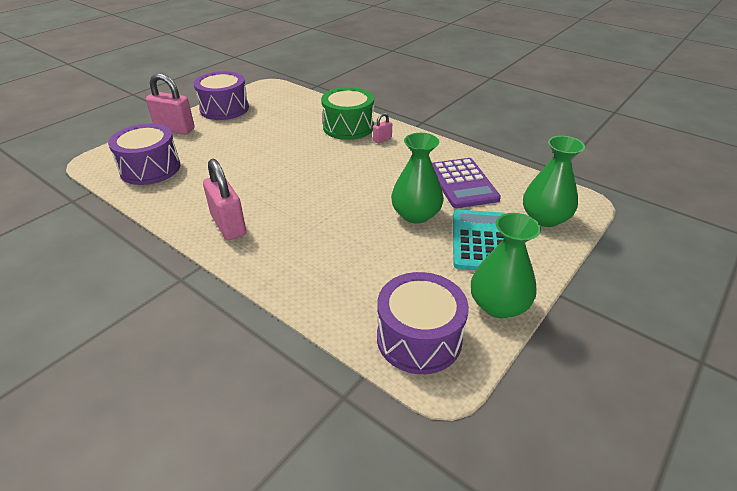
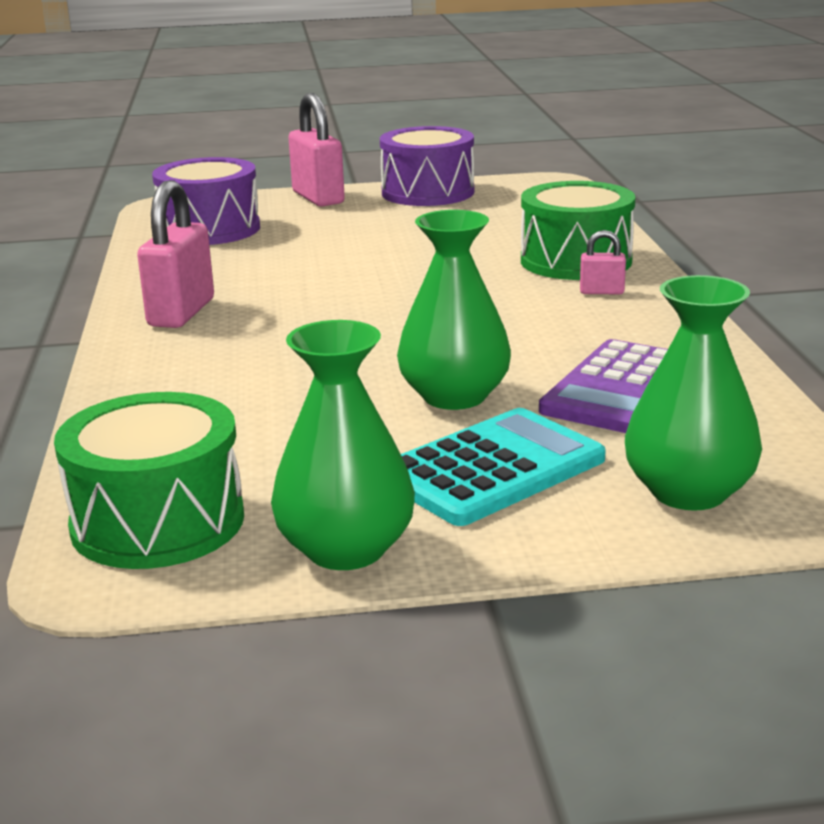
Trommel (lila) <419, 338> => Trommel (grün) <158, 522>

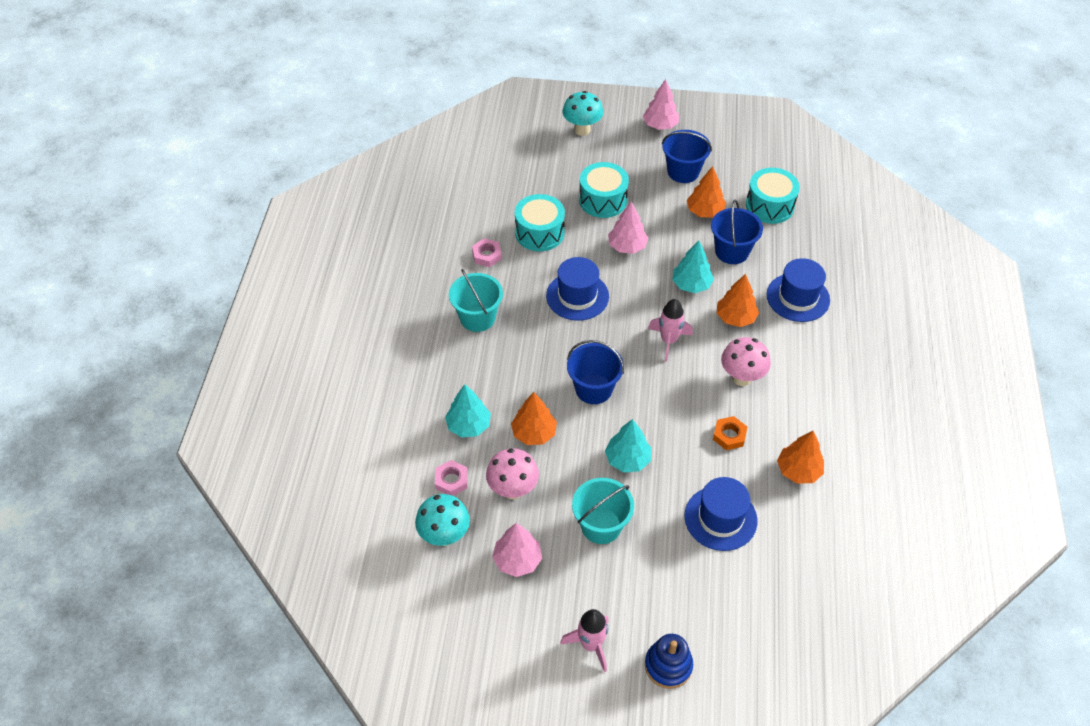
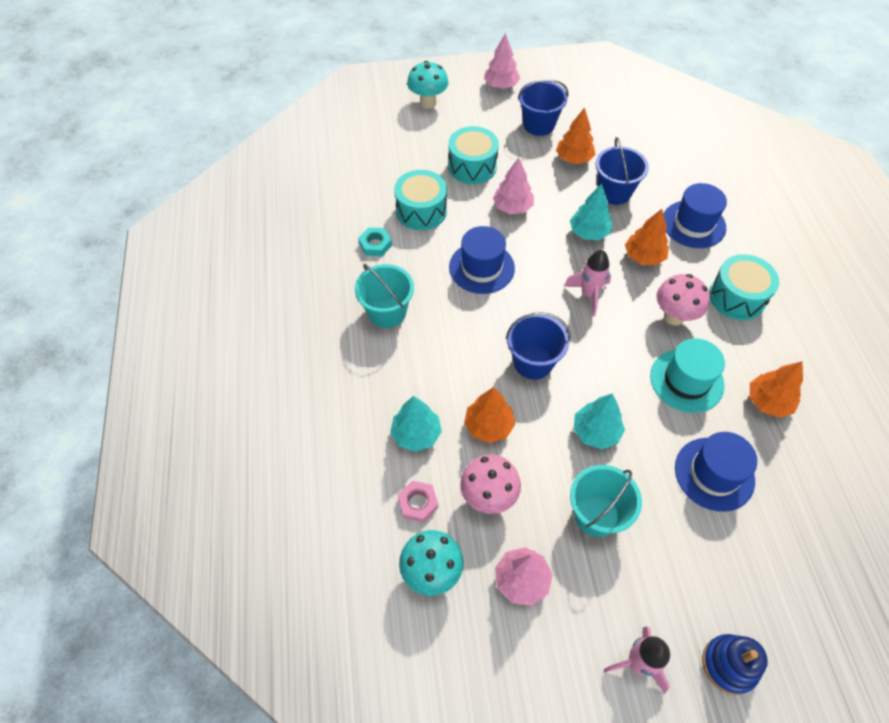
Sechskantmutter (rosa) <487, 255> => Sechskantmutter (türkis) <375, 244>
Sechskantmutter (orange) <729, 435> => Hut (türkis) <686, 380>
Trommel (türkis) <769, 206> => Trommel (türkis) <737, 297>, shifted

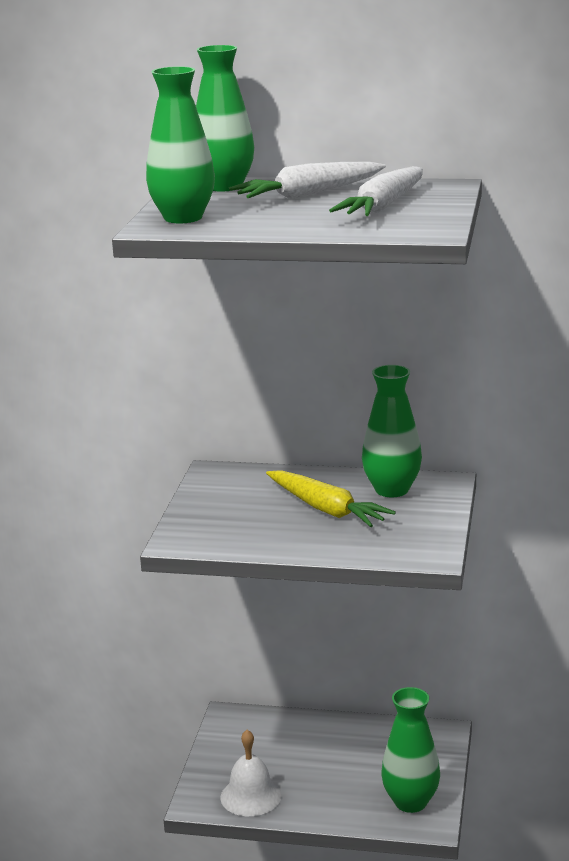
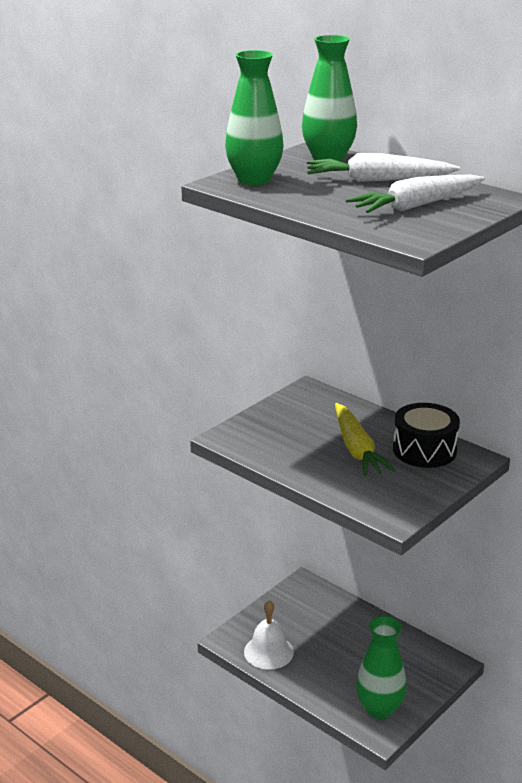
Vase (grün) <392, 490> => Trommel (schwarz) <424, 450>

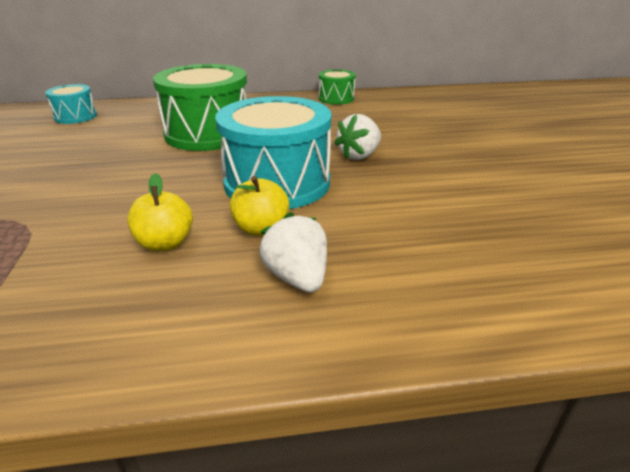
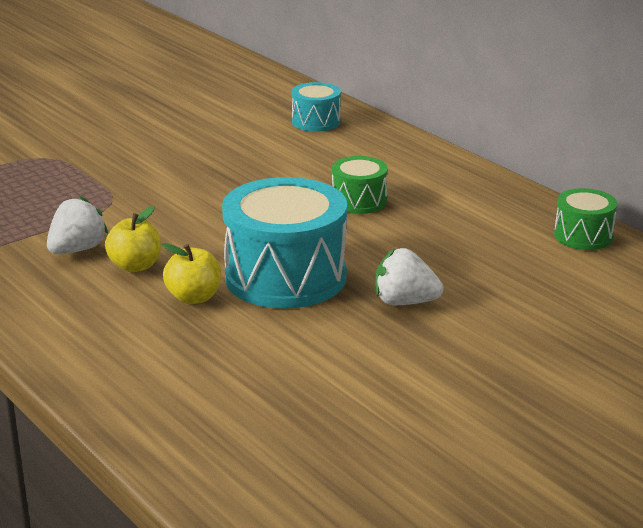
Erdbeere (weiß) <297, 277> => Erdbeere (weiß) <77, 250>, shifted
Trommel (grün) <208, 133> => Trommel (grün) <359, 201>, x0.51

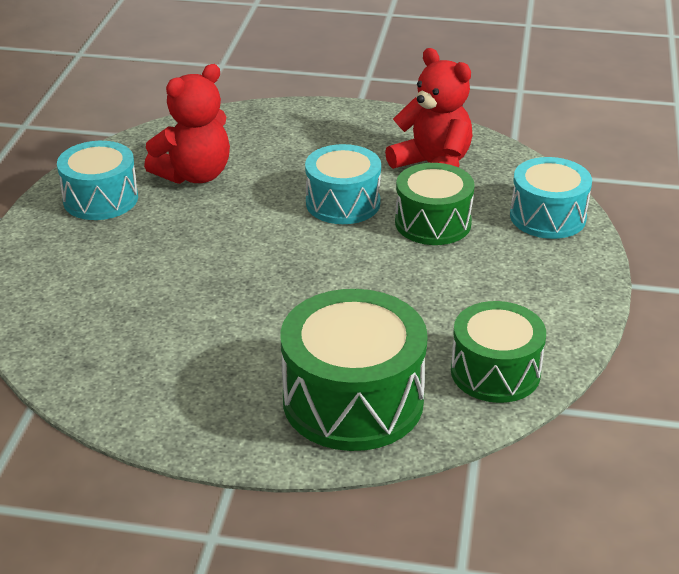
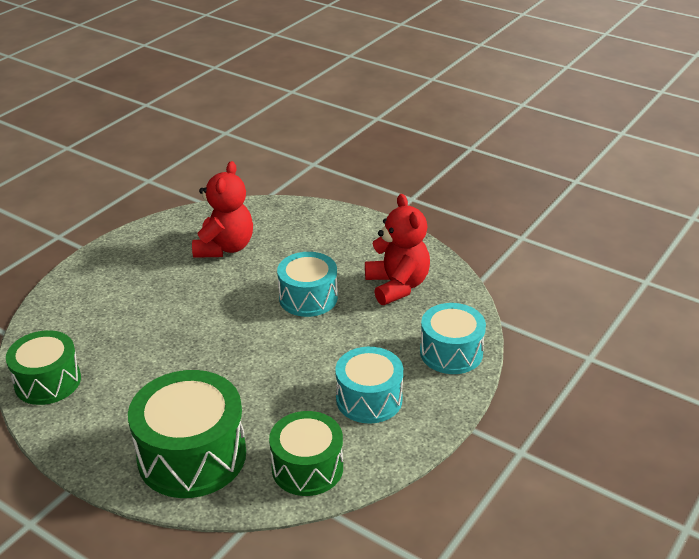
Trommel (grün) <433, 223> => Trommel (grün) <48, 381>, shifted
Teddybär (rot) <194, 175> => Teddybär (rot) <225, 247>, 60 degrees counterclockwise
Trommel (türkis) <100, 199> => Trommel (türkis) <369, 399>, shifted

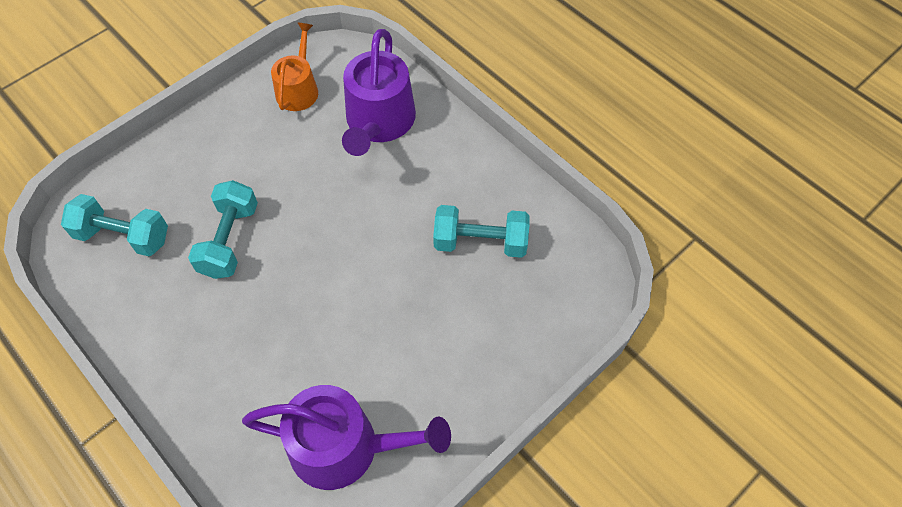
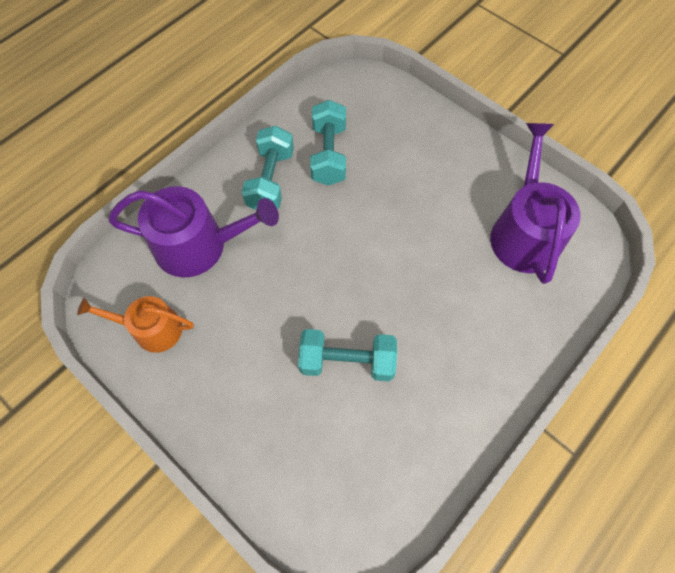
Hantel (türkis) <123, 236> => Hantel (türkis) <271, 180>, shifted

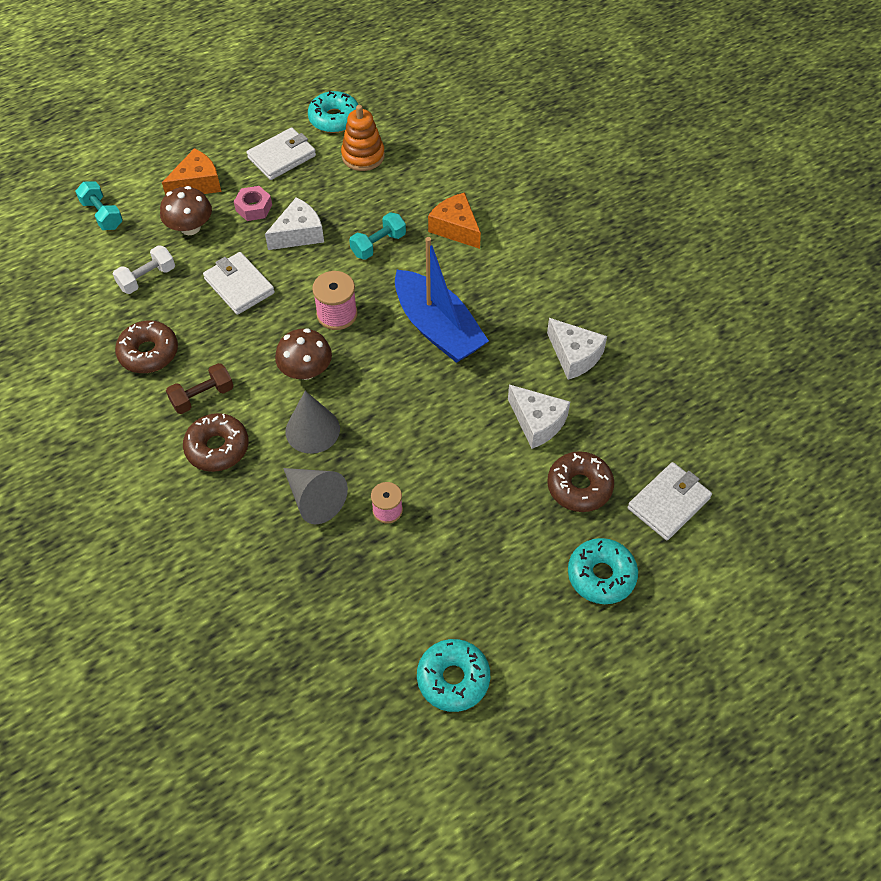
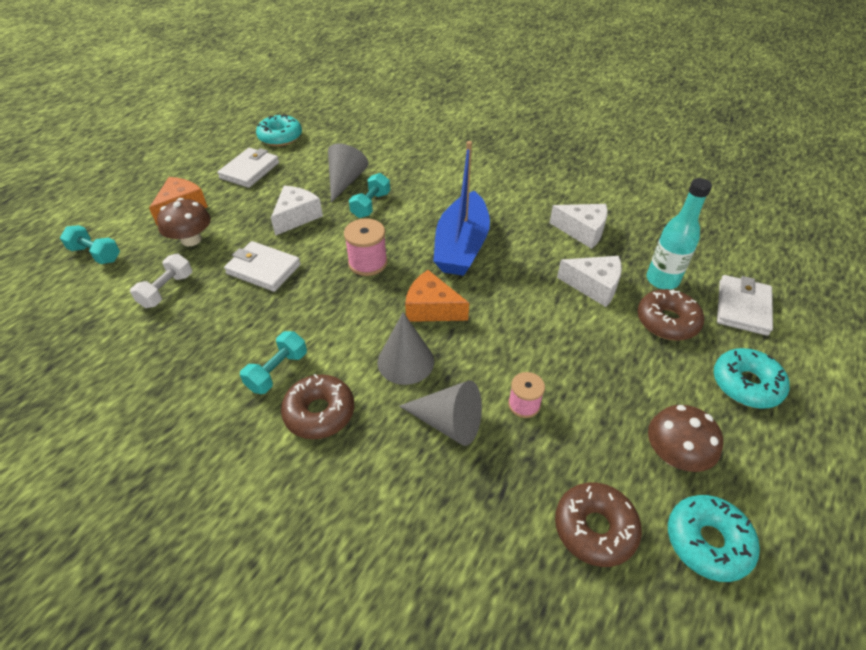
Hantel (braun) <202, 396> => Hantel (türkis) <277, 371>
nothing => Kegel (grau) <345, 181>
Käse (orange) <455, 228> => Käse (orange) <431, 308>, shifted
Boot (blau) <437, 328> => Boot (blau) <461, 246>, 75 degrees clockwise
Donut (braun) <149, 353> => Donut (braun) <594, 528>, shifted
nothing => Flasche (türkis) <662, 280>
Pilz (braun) <306, 370> => Pilz (braun) <674, 455>, shifted
Sechskantmutter (rosa) <254, 208> => nothing
Stapelspielzeug (orange) <363, 156> => nothing

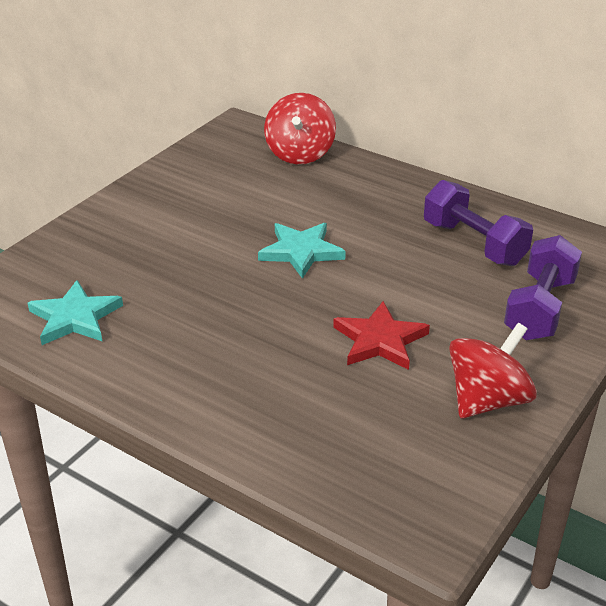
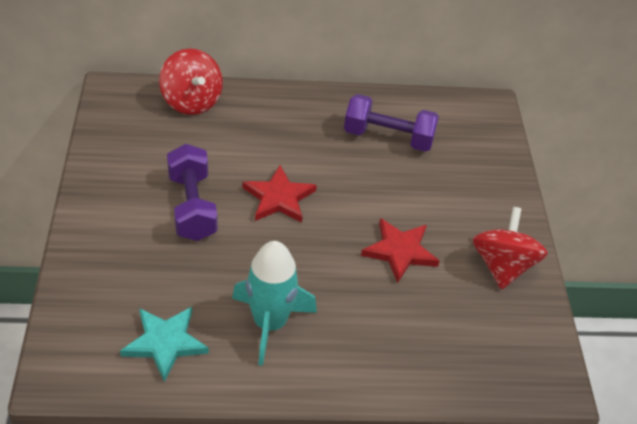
Hantel (lila) <539, 309> => Hantel (lila) <192, 207>, shifted
nothing => Rakete (türkis) <270, 323>
Stern (türkis) <301, 252> => Stern (rot) <279, 198>

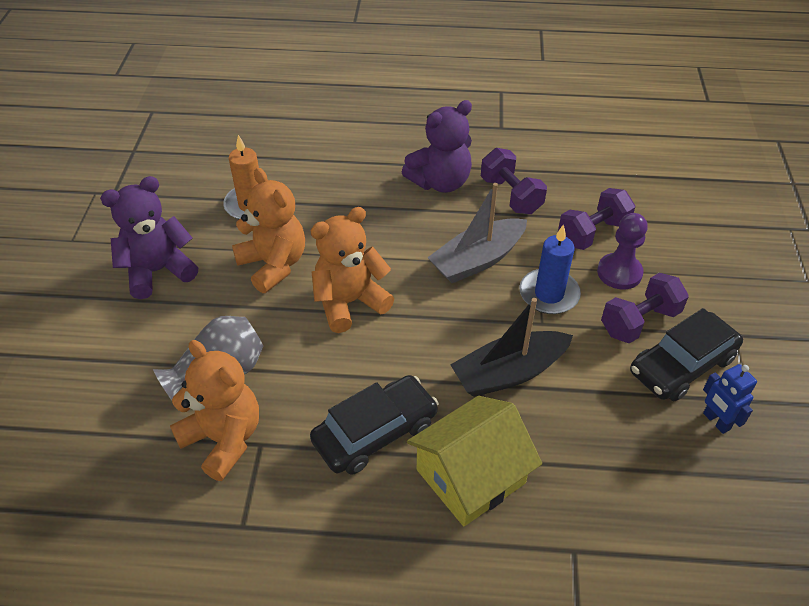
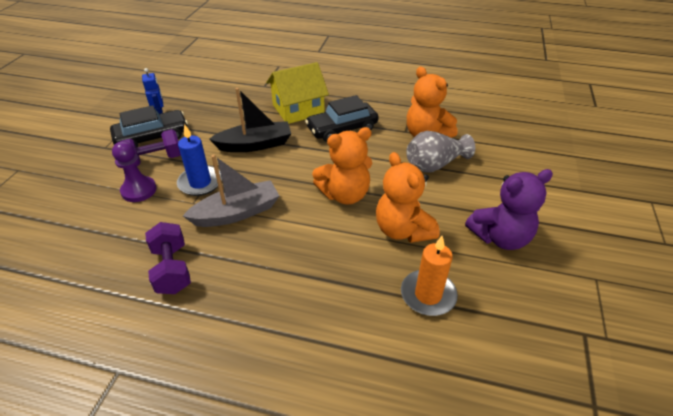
Teddybär (lila) <440, 182> => nothing
Hantel (lila) <592, 233> => nothing

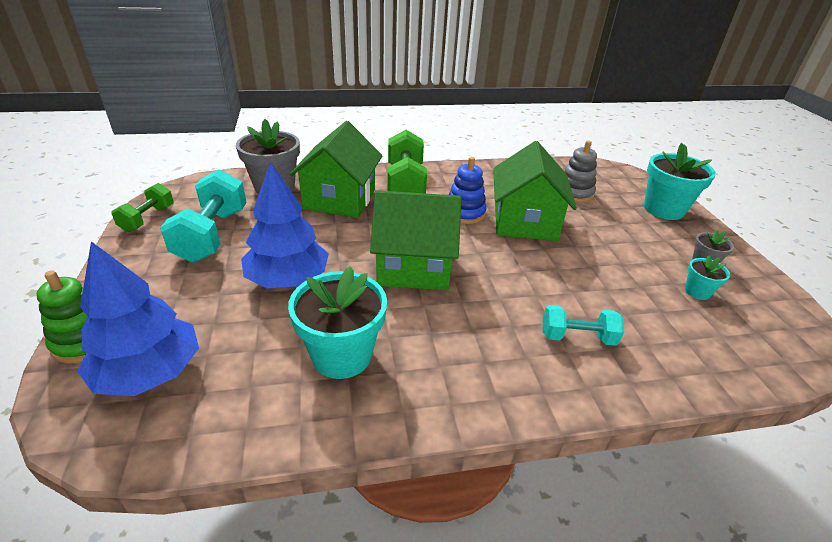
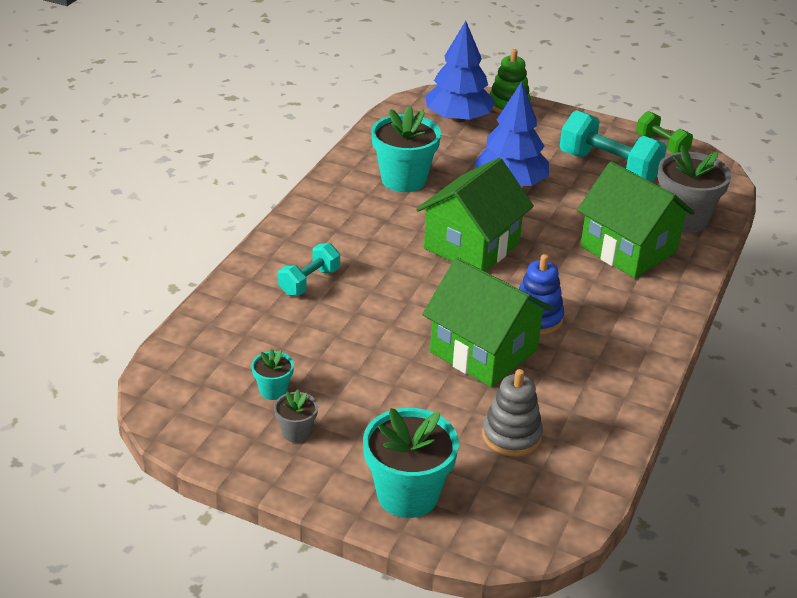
Hantel (grün) <405, 183> => nothing

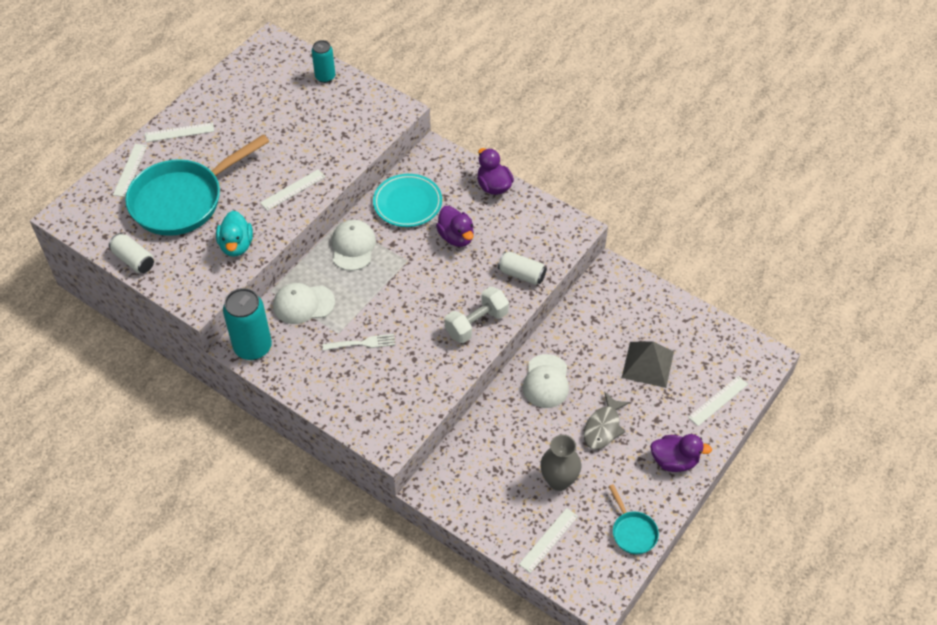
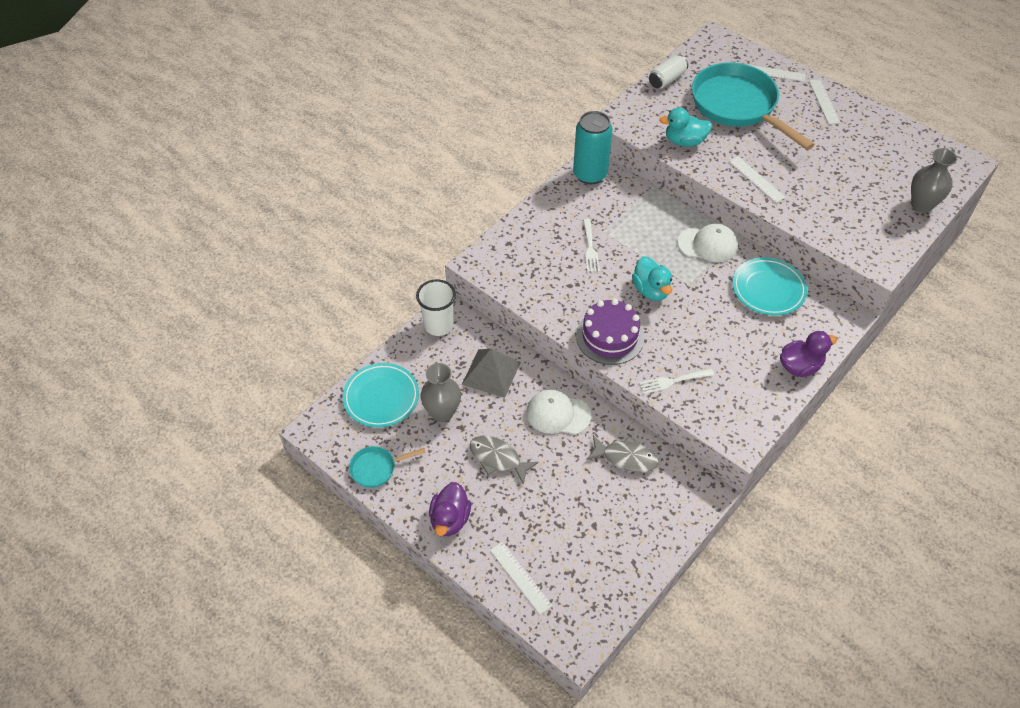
Lineal (weiß) <548, 540> => Teller (türkis) <381, 397>
nothing => Becher (weiß) <438, 325>
Pyramide (grau) <648, 364> => Pyramide (grau) <491, 373>, shifted
Hantel (weiß) <476, 324> => Kuchen (lila) <610, 337>
nothing => Fisch (grau) <626, 458>
nothing => Ente (türkis) <651, 290>
Dose (weiß) <521, 274> => Gabel (weiß) <674, 381>
Dose (türkis) <325, 77> => Vase (grau) <921, 205>
Kappe (weiß) <303, 304> => nothing
Ente (lila) <456, 237> => nothing

